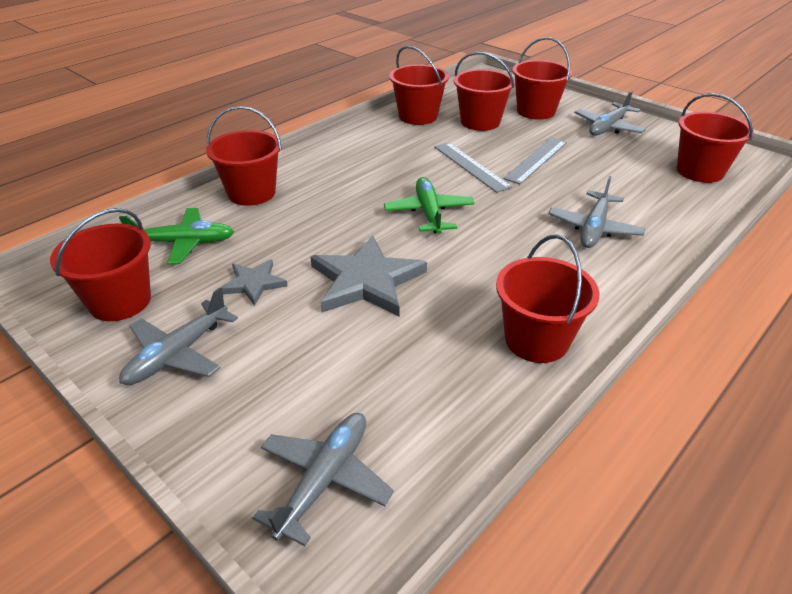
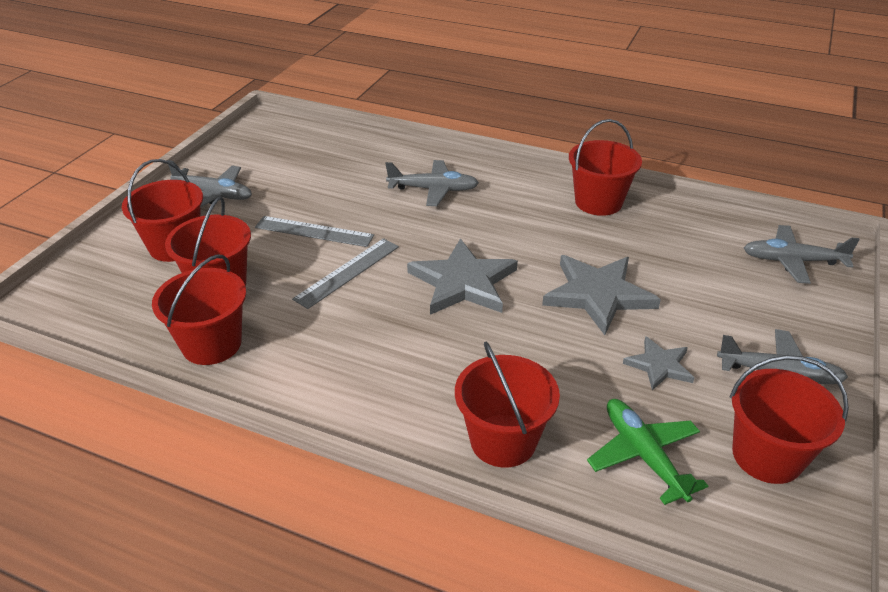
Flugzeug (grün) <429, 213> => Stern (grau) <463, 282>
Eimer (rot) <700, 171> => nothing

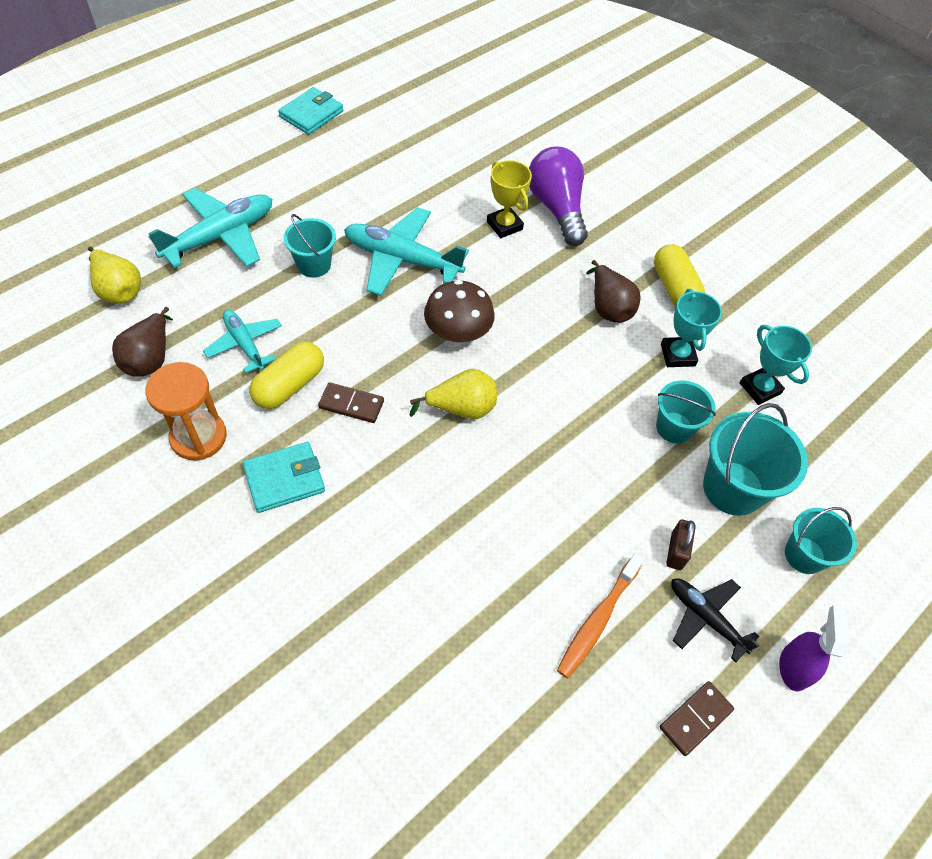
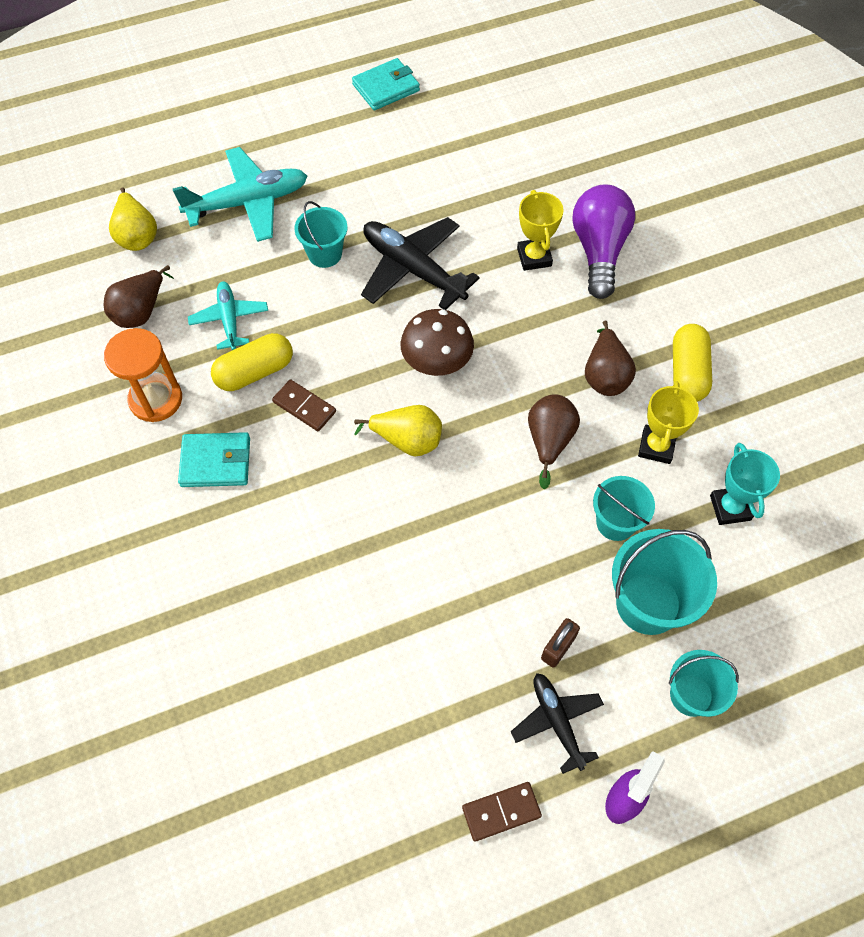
Flugzeug (türkis) <401, 259> => Flugzeug (schwarz) <413, 269>
nothing => Birne (braun) <549, 441>
Pokal (türkis) <677, 355> => Pokal (gelb) <656, 446>
Zahnbürste (orange) <597, 620> => nothing

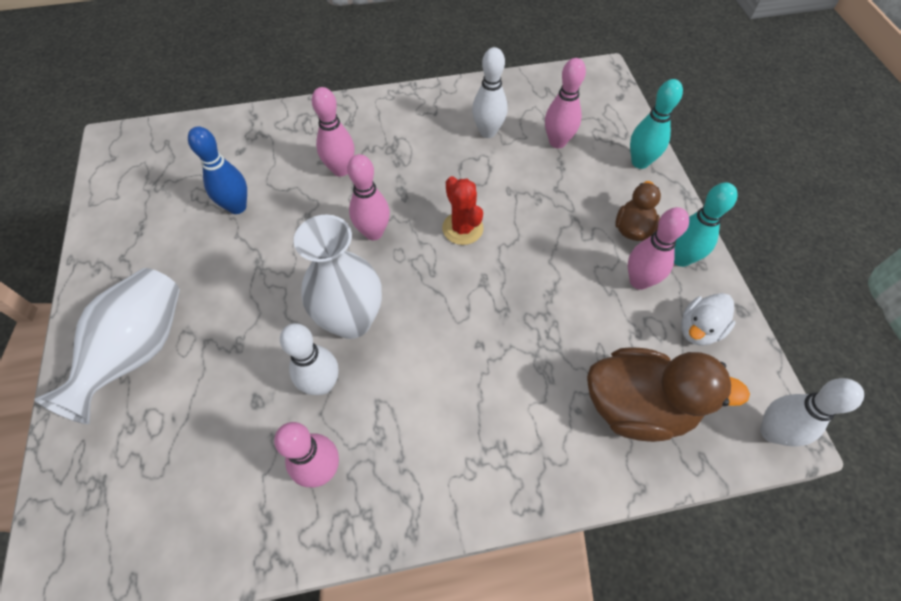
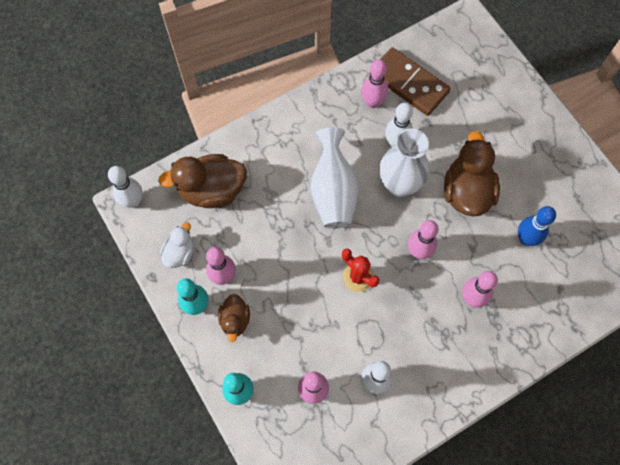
Vase (weiß) <139, 351> => Vase (weiß) <333, 192>, shifted
nothing => Dominostein (braun) <409, 83>
nothing => Ente (braun) <466, 191>

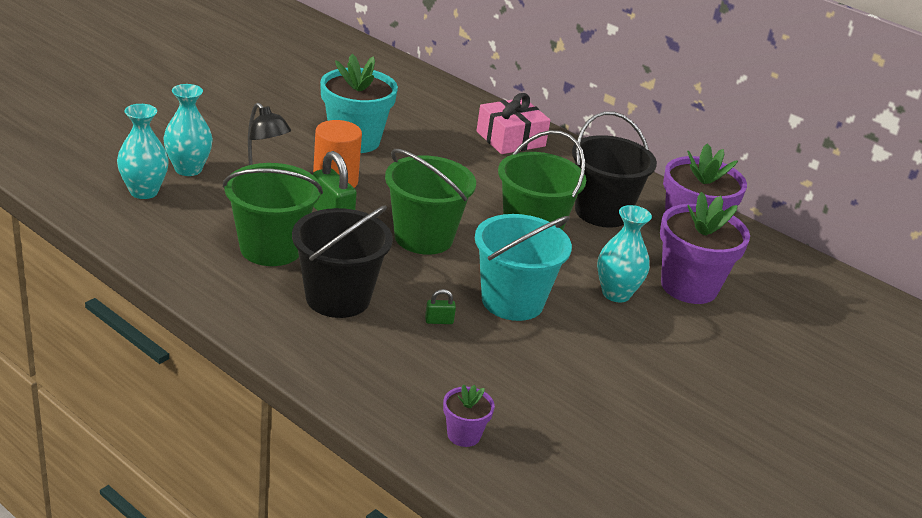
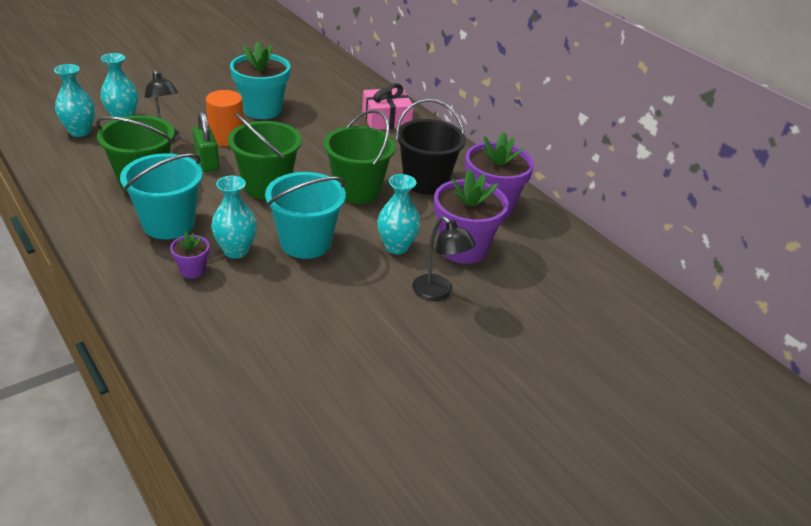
Eimer (schwarz) <338, 298> => Eimer (türkis) <169, 224>
Blumentopf (lila) <463, 435> => Blumentopf (lila) <192, 270>, shifted
Vorhängeschloss (grün) <439, 321> => Vase (türkis) <236, 251>
nothing => Lampe (schwarz) <438, 293>

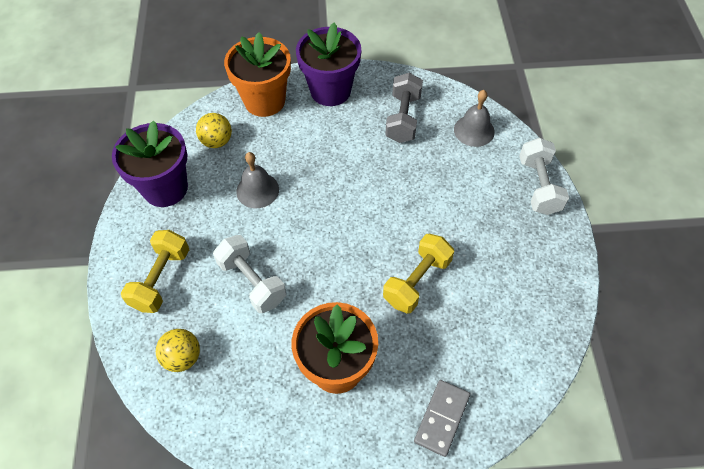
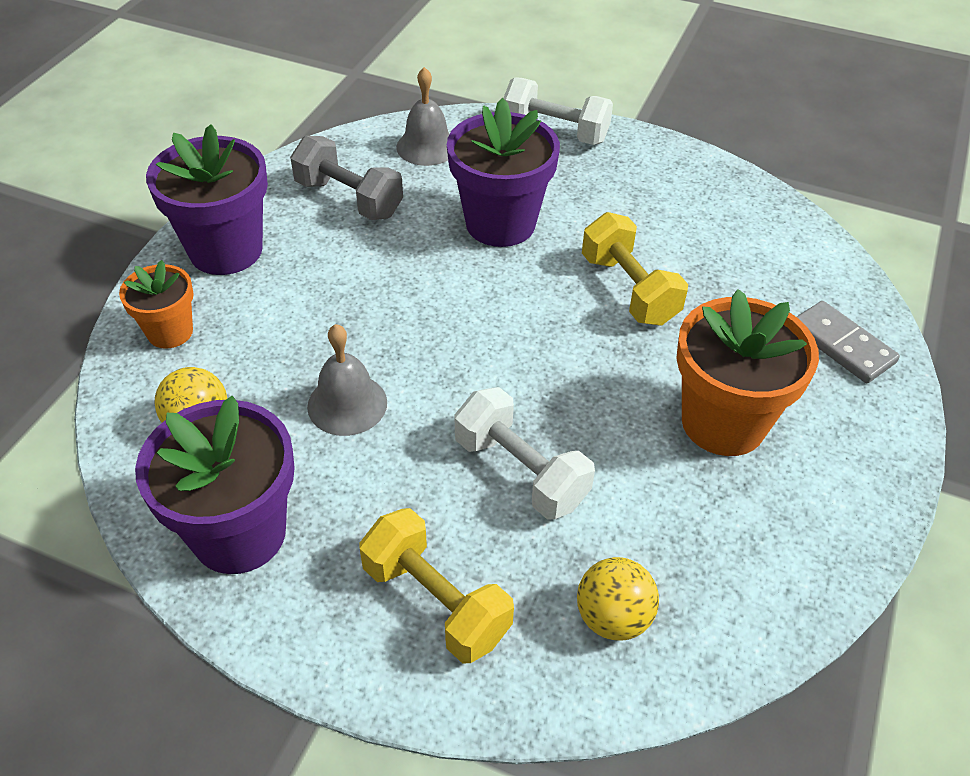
Blumentopf (orange) <264, 101> => Blumentopf (orange) <170, 332>, x0.57
nothing => Blumentopf (lila) <500, 223>
Hantel (weiß) <252, 282> => Hantel (weiß) <520, 472>, 60 degrees clockwise

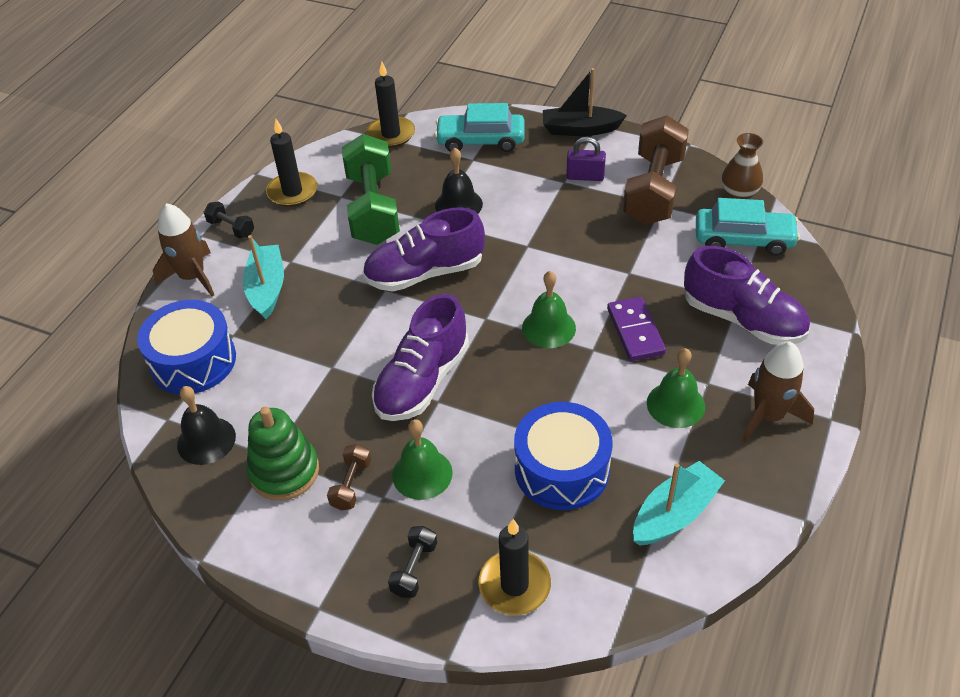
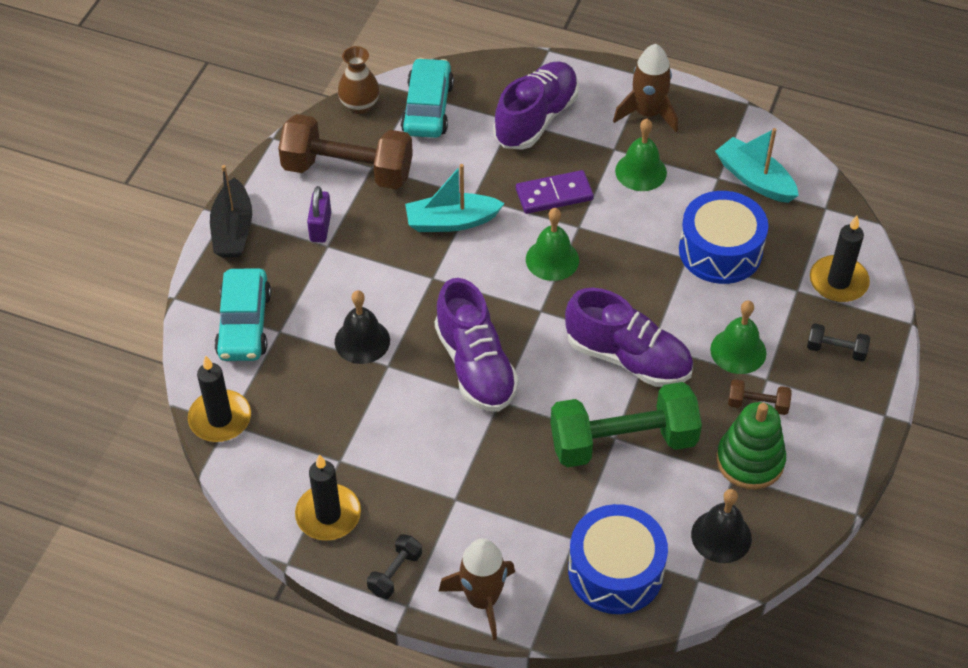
Boot (türkis) <267, 288> => Boot (türkis) <451, 221>, shifted
Hantel (grün) <373, 209> => Hantel (grün) <623, 441>, shifted

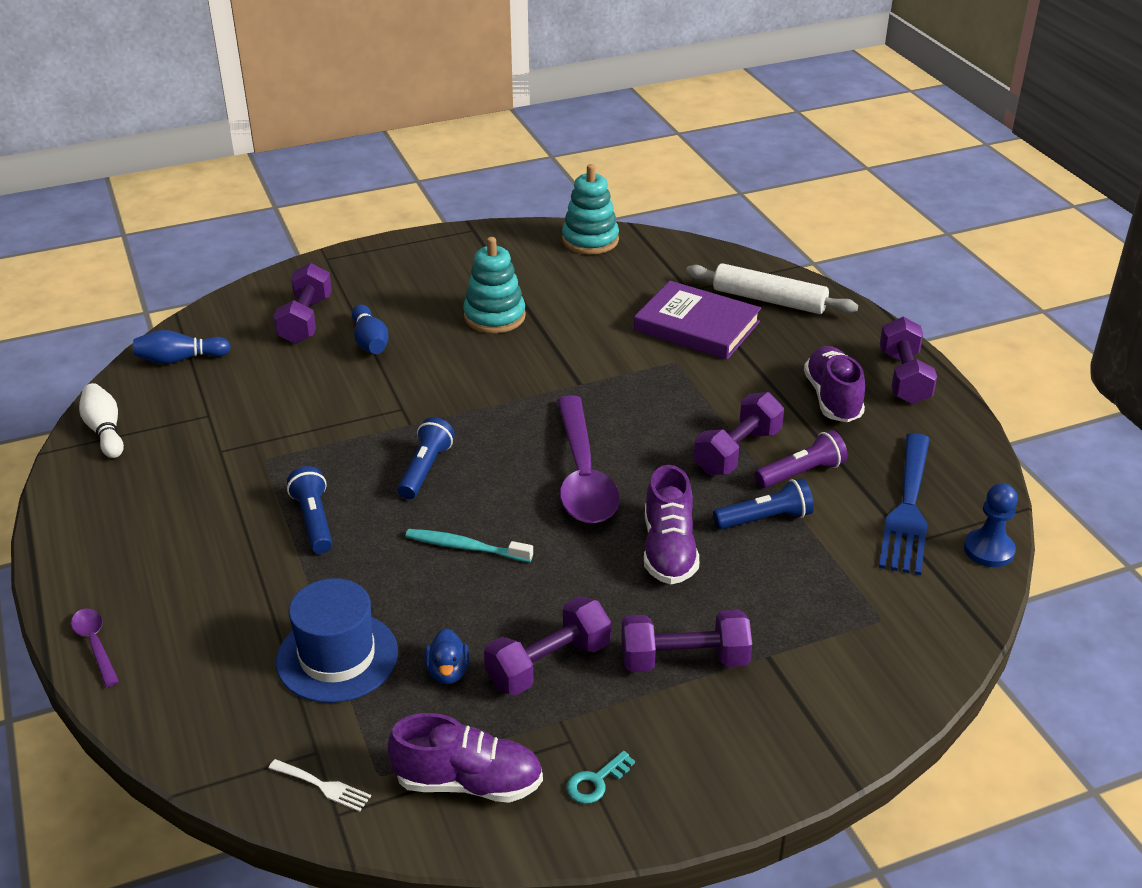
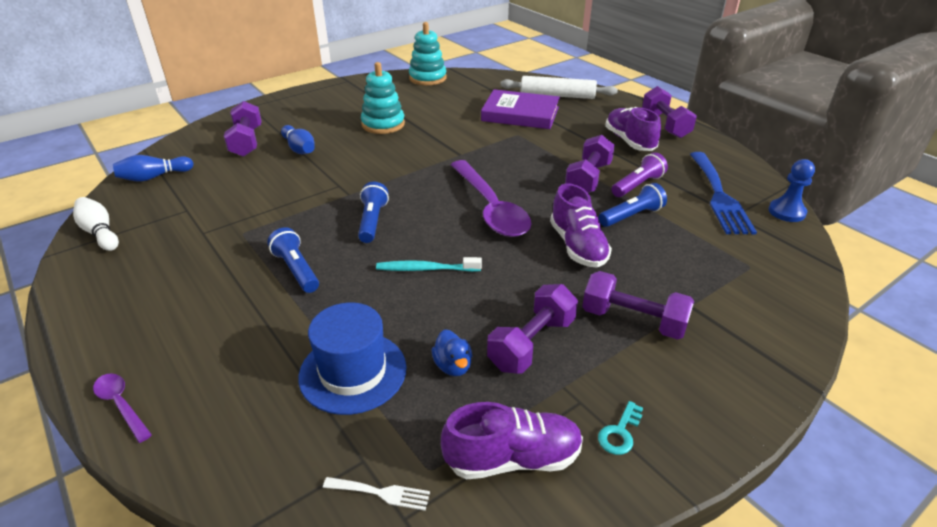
Hantel (lila) <684, 660> => Hantel (lila) <633, 320>, 45 degrees clockwise

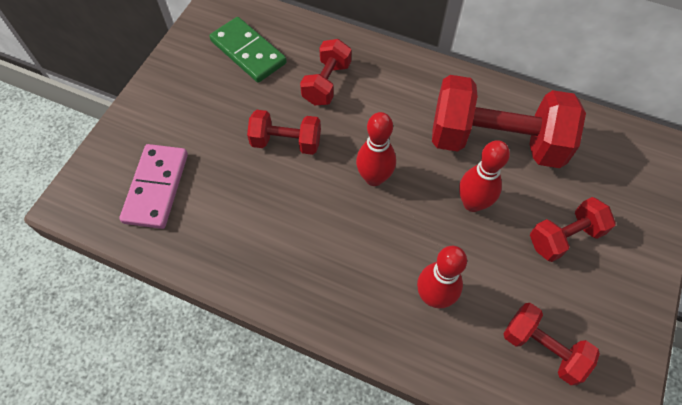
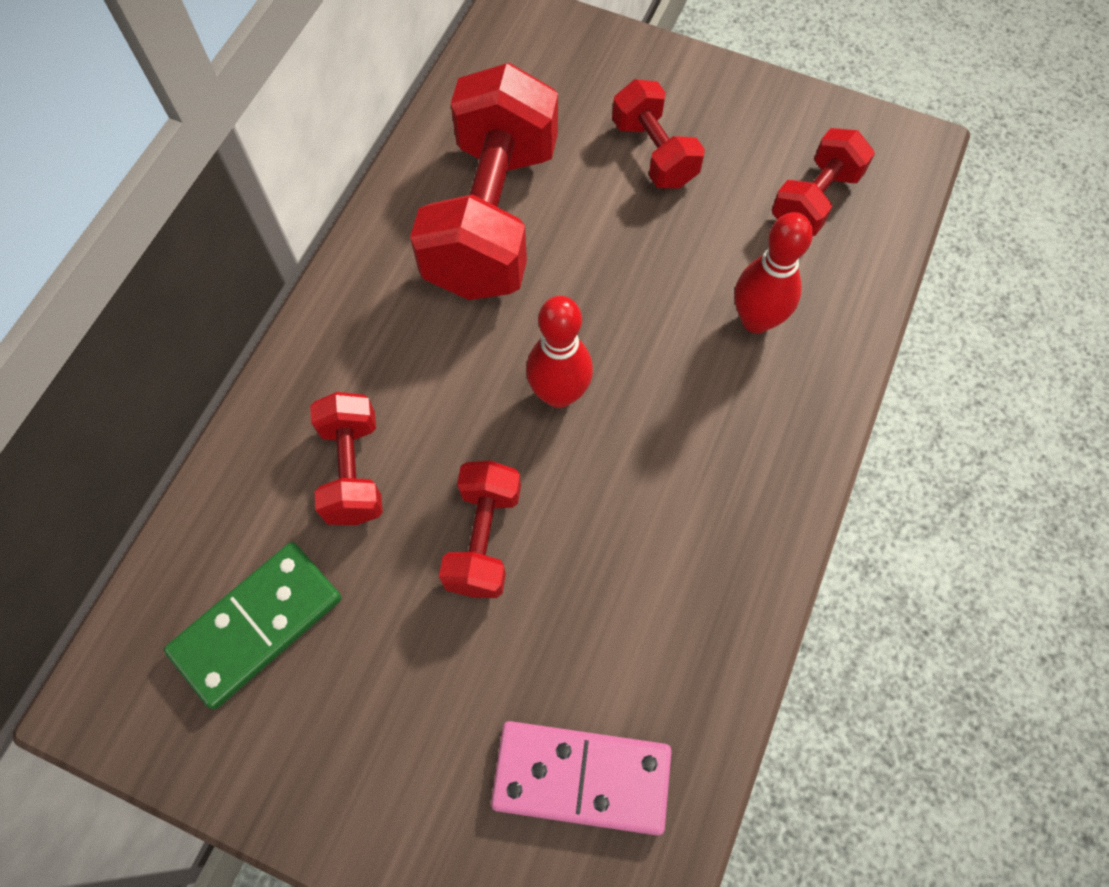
Hantel (rot) <326, 83> => Hantel (rot) <353, 470>, 60 degrees clockwise
Bowlingkegel (rot) <472, 203> => nothing

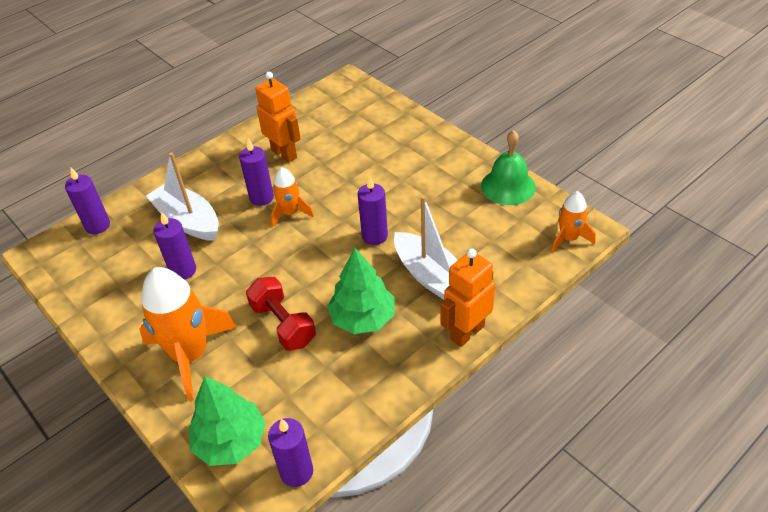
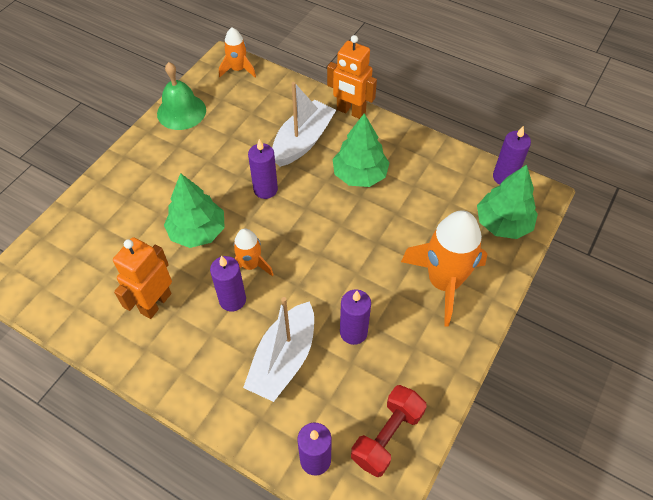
nothing => Baum (grün) <197, 231>
Hantel (rot) <283, 324> => Hantel (rot) <387, 436>, shifted

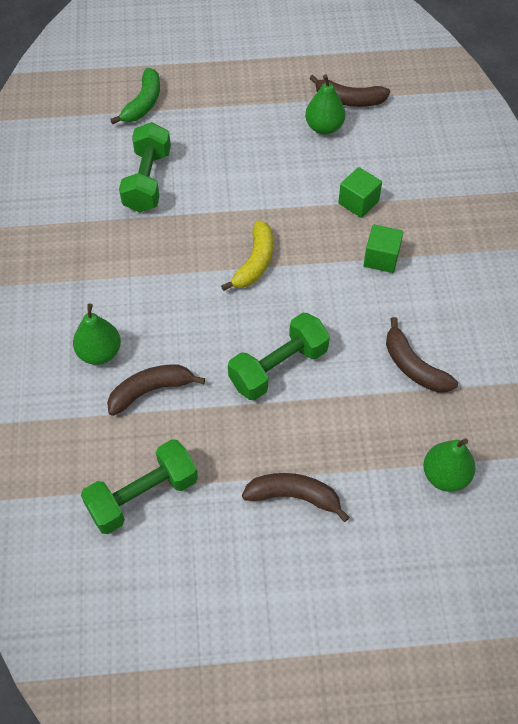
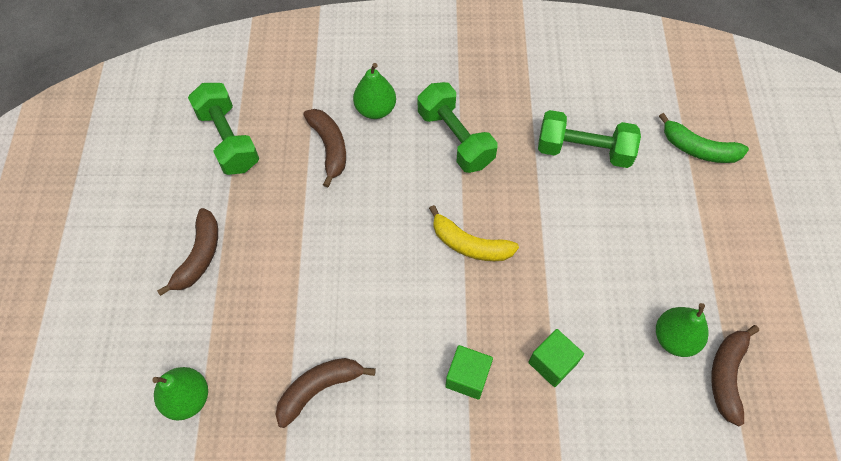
Hantel (grün) <278, 367> => Hantel (grün) <455, 138>, shifted

